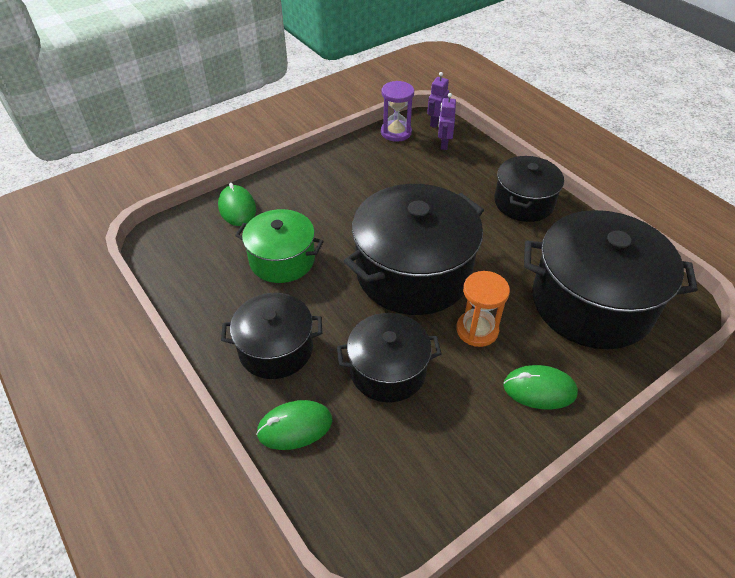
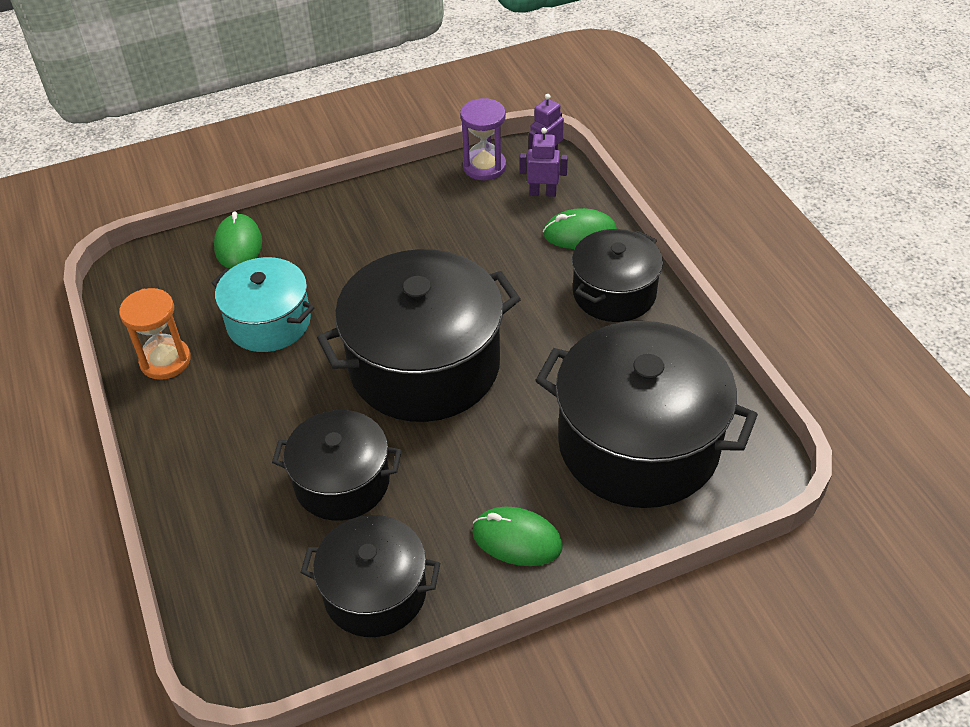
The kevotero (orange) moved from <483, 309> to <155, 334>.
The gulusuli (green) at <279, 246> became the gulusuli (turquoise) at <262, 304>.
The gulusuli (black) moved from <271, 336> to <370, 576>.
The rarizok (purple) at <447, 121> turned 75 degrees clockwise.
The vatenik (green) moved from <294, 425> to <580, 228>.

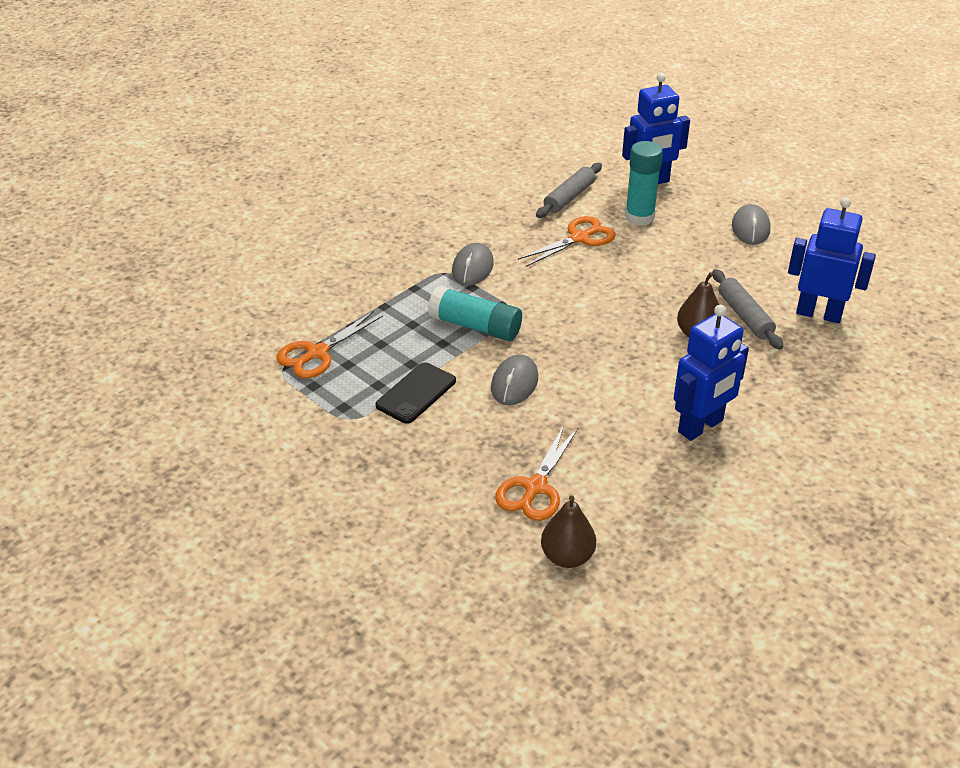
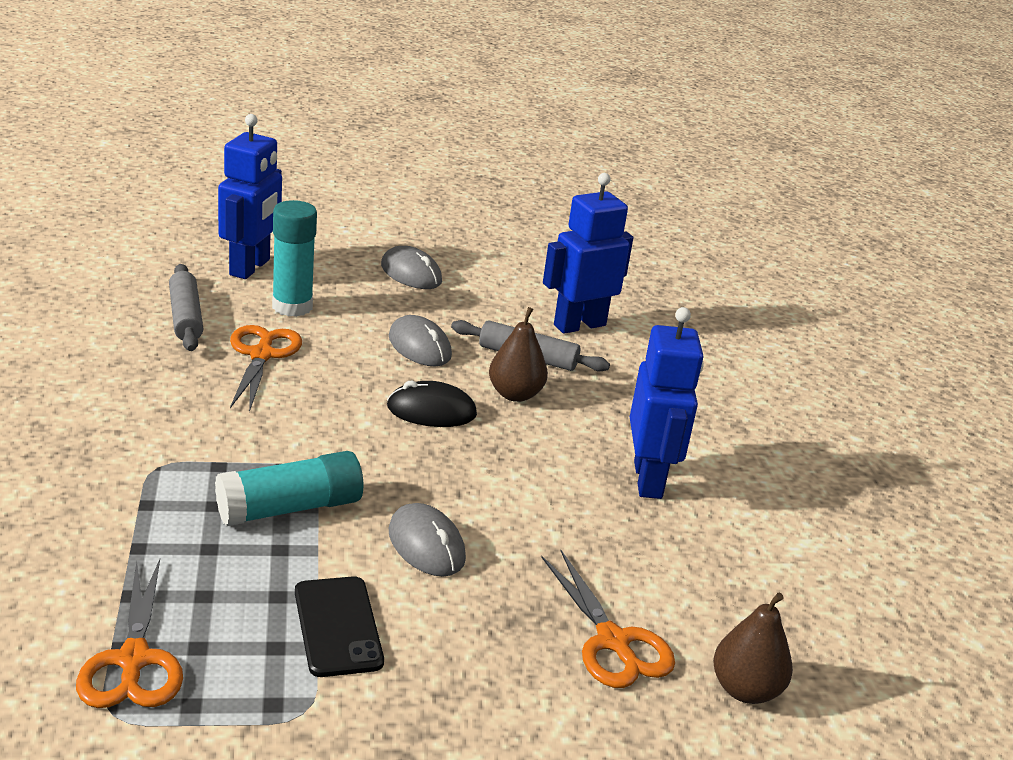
The vatenik (black) at <432, 404> appeared.
The vatenik (grey) moved from <473, 264> to <420, 340>.

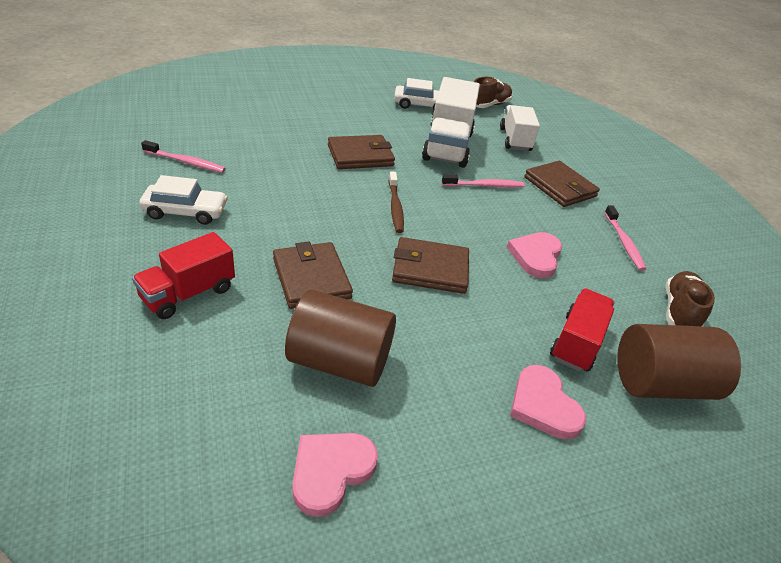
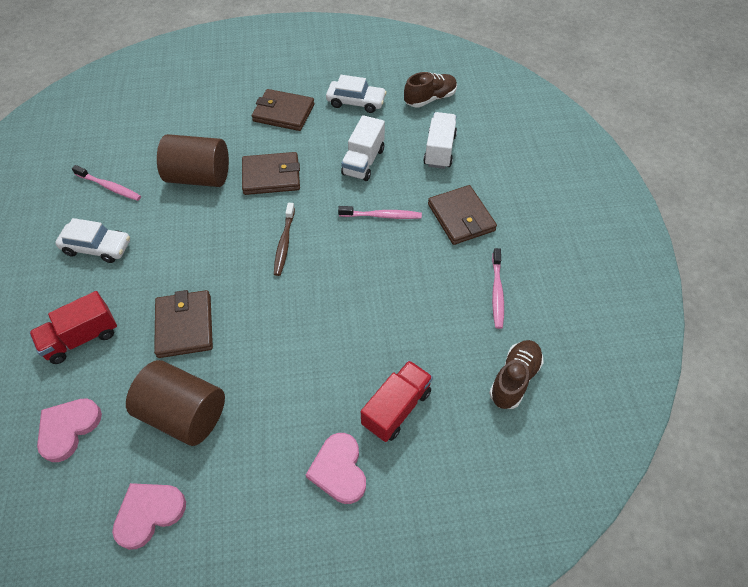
The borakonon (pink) moved from <534, 255> to <69, 430>.
The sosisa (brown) moved from <679, 362> to <193, 160>.
The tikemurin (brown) moved from <430, 265> to <283, 110>.
The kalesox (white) at <451, 122> changed to 0.64 times the size.

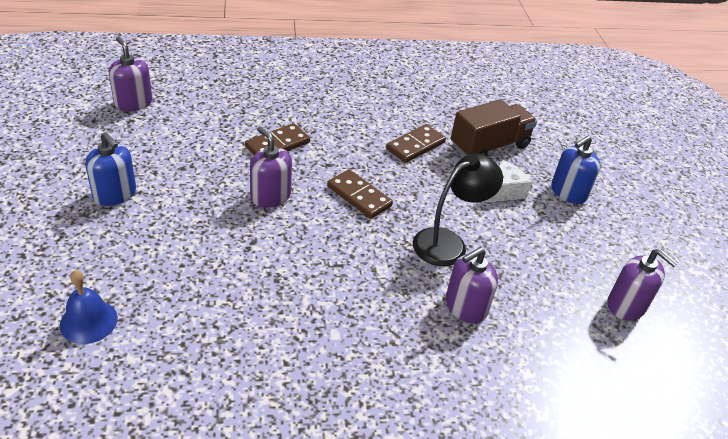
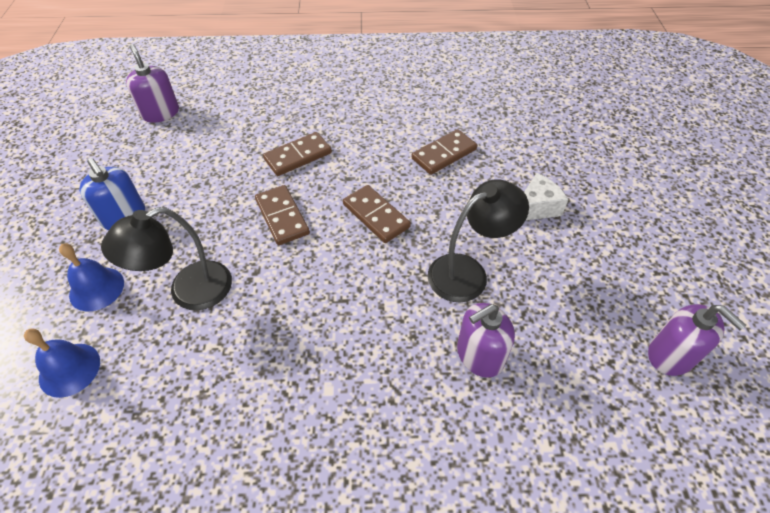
The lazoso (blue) at <91, 277> appeared.
The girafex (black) at <166, 258> appeared.
The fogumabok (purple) at <271, 167> was replaced by the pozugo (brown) at <282, 215>.
The kalesox (brown) at <494, 128> disappeared.
The fogumabok (blue) at <576, 170> disappeared.

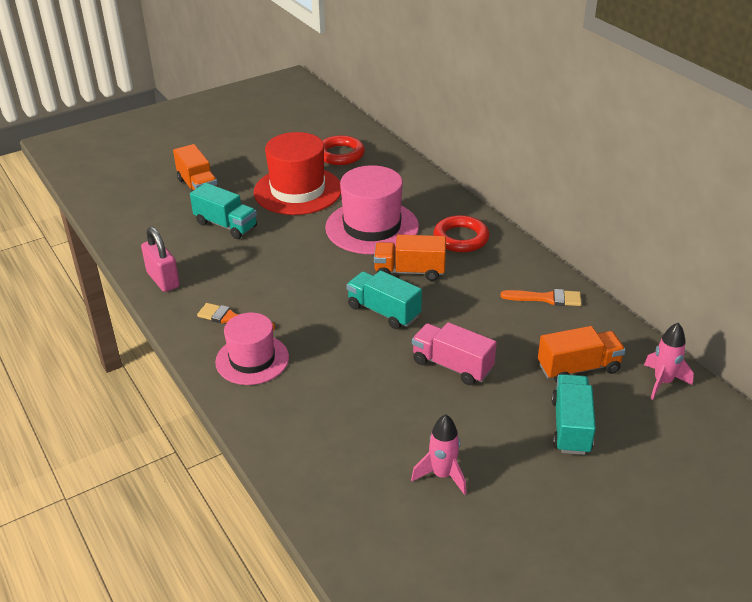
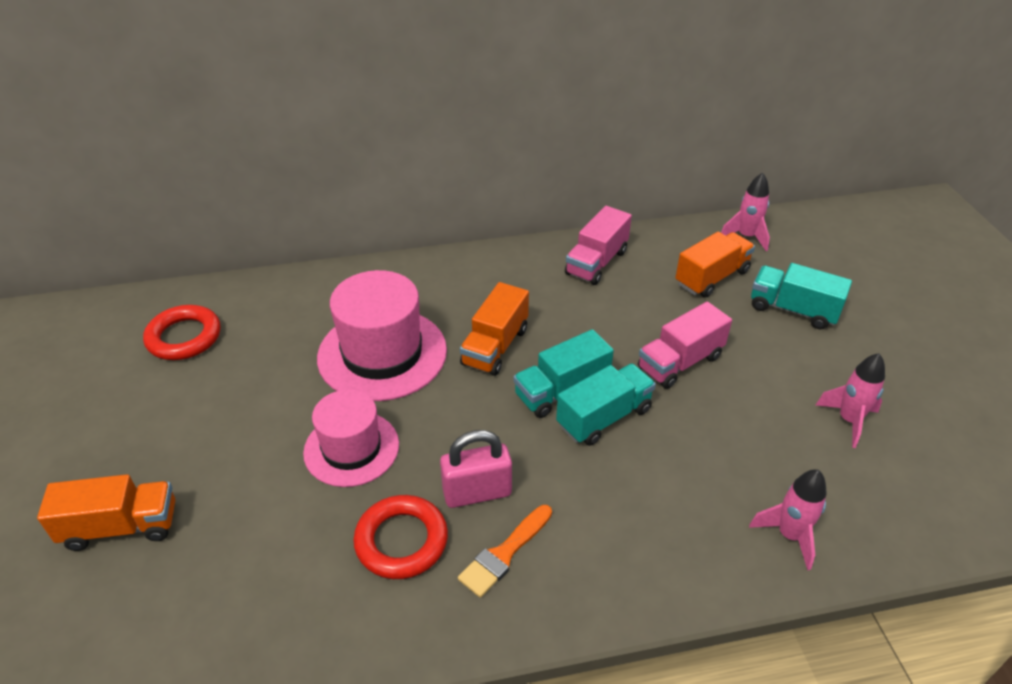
The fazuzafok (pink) moved from <252, 349> to <351, 438>.
The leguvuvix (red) moved from <461, 233> to <400, 537>.
The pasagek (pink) moved from <160, 259> to <476, 469>.
The kalesox (turquoise) moved from <223, 211> to <606, 405>.
The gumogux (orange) at <541, 297> was replaced by the kalesox (pink) at <598, 245>.
The kalesox (orange) at <582, 354> turned 45 degrees clockwise.
The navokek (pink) at <788, 519> appeared.
The fazuzafok (red) at <297, 173> disappeared.

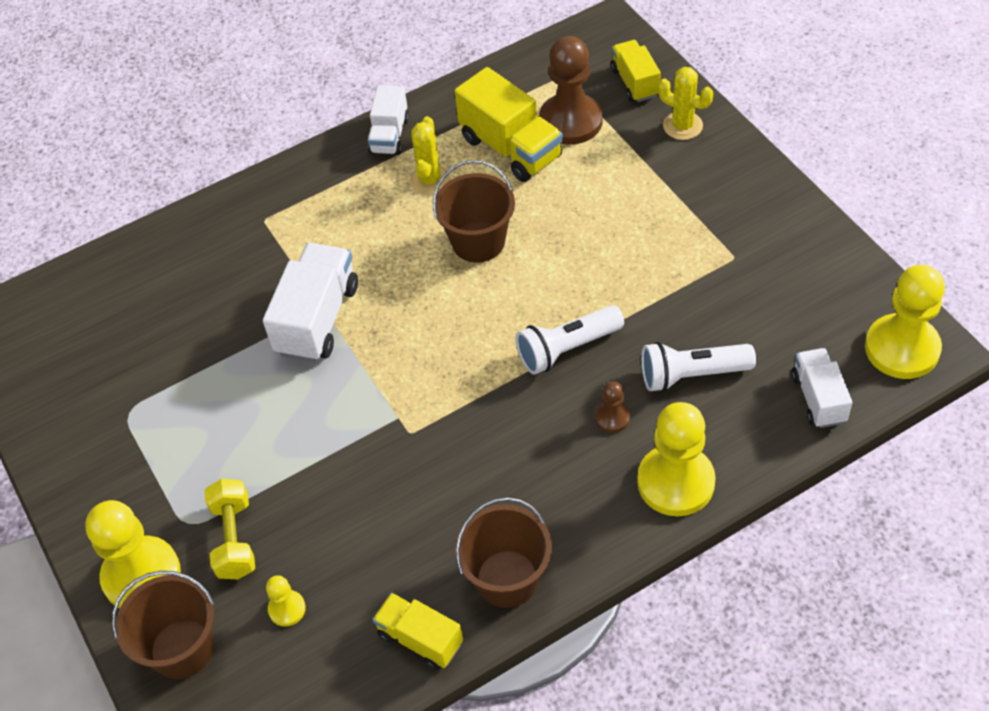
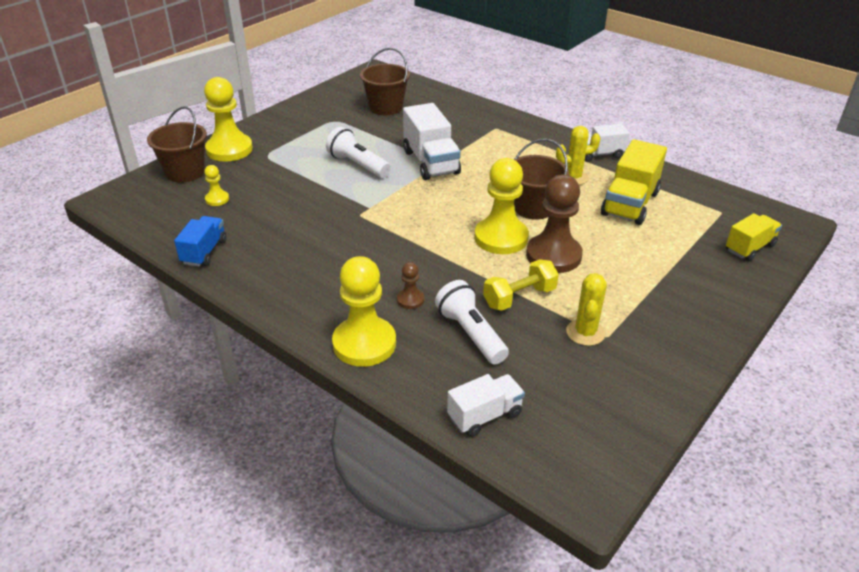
The kalesox (yellow) at <417, 631> became the kalesox (blue) at <200, 241>.
The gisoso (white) moved from <569, 340> to <358, 152>.
The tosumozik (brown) moved from <503, 552> to <385, 81>.
The kalesox (white) at <310, 302> turned 75 degrees clockwise.
The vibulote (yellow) moved from <905, 322> to <501, 206>.
The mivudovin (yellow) moved from <229, 529> to <521, 285>.
The vibulote (brown) moved from <571, 90> to <554, 223>.
The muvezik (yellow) moved from <685, 103> to <586, 309>.

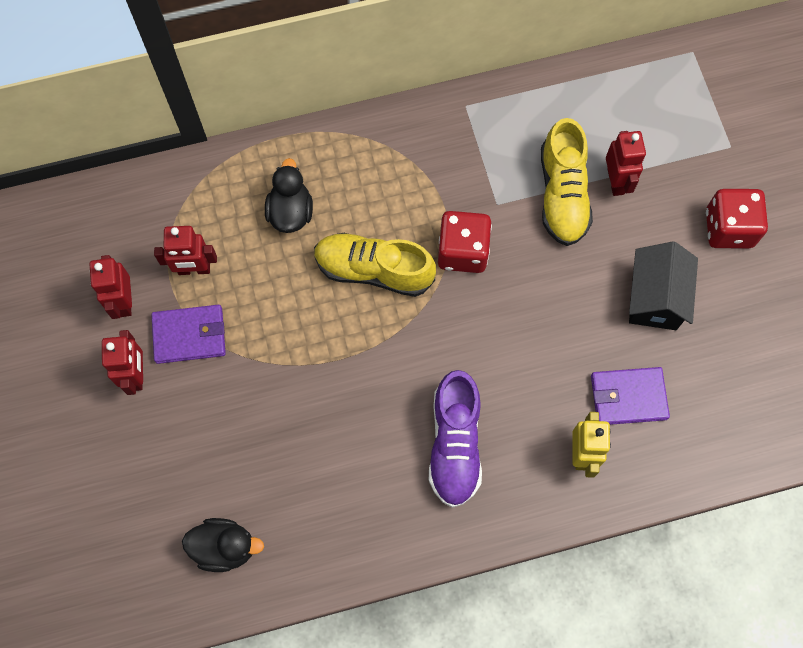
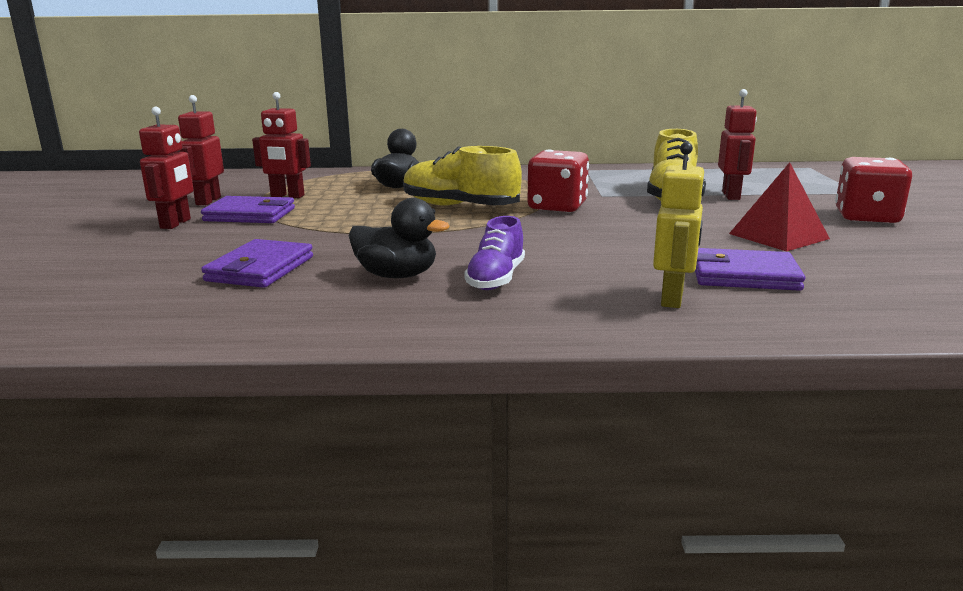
The tikemurin (purple) at <257, 263> appeared.
The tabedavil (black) moved from <223, 545> to <399, 238>.
The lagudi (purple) at <455, 439> changed to 0.64 times the size.
The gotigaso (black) at <663, 286> was replaced by the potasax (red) at <779, 207>.

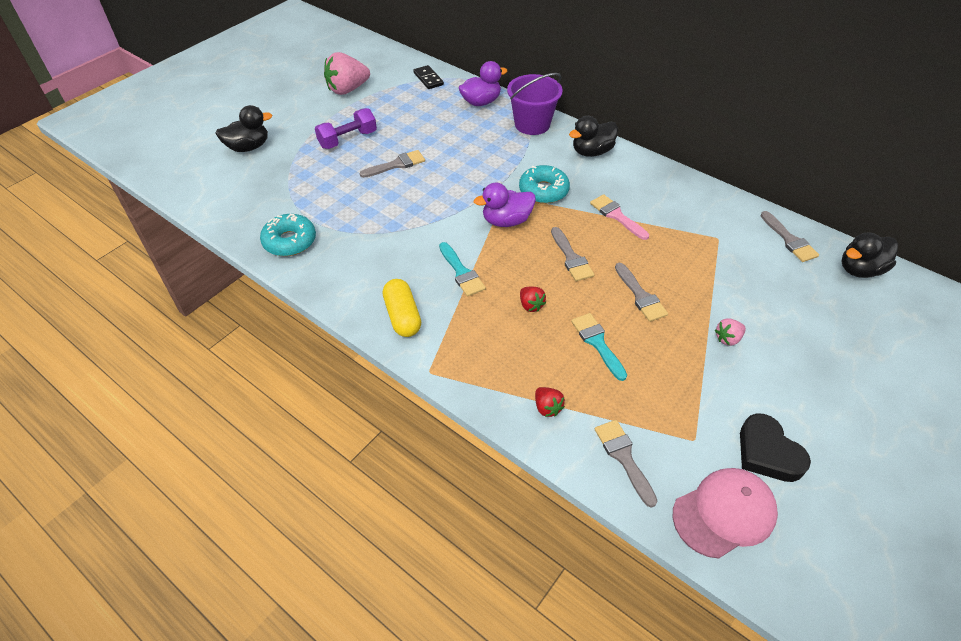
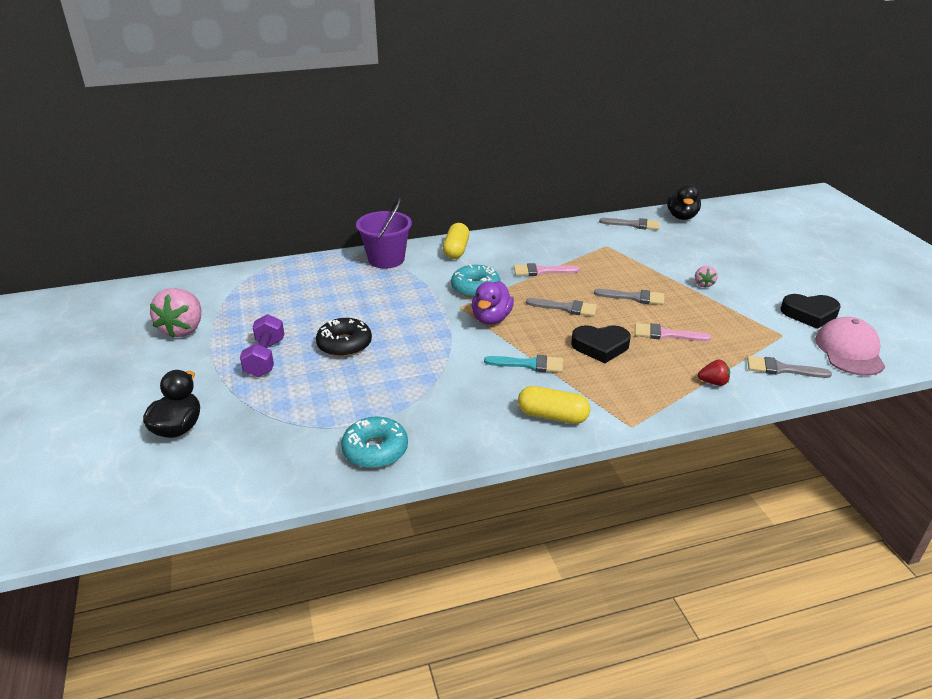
The gumogux (grey) at <392, 164> was replaced by the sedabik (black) at <344, 337>.
The tabedavil (black) at <593, 136> was replaced by the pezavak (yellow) at <456, 241>.
The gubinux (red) at <533, 299> was replaced by the borakonon (black) at <601, 344>.
The gumogux (turquoise) at <599, 347> became the gumogux (pink) at <673, 332>.
The pozugo (black) at <428, 77> disappeared.
The tabedavil (purple) at <483, 83> disappeared.

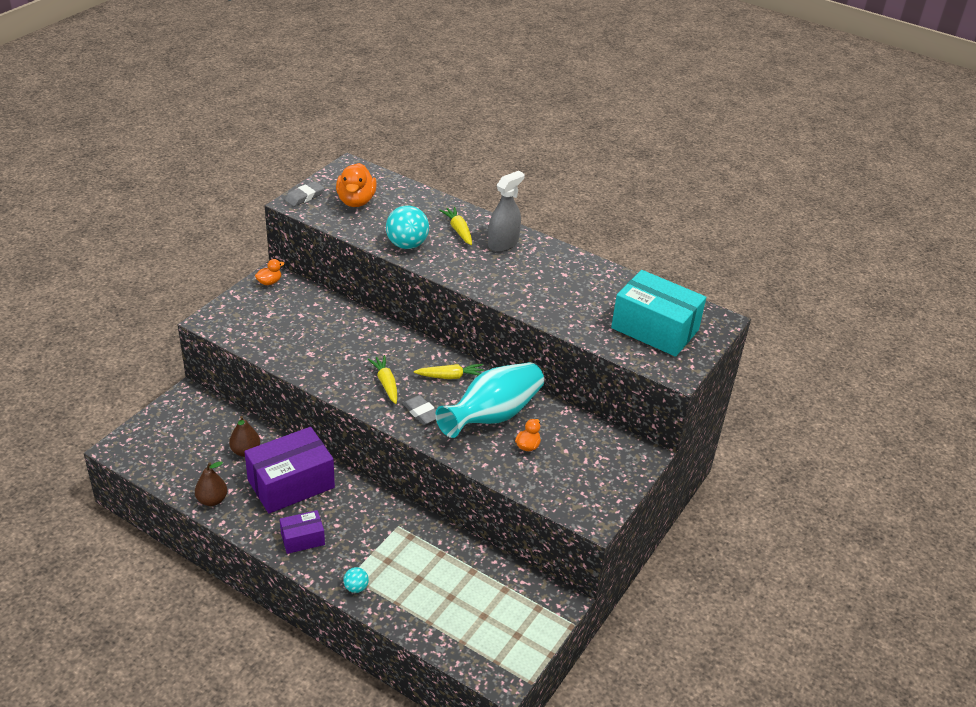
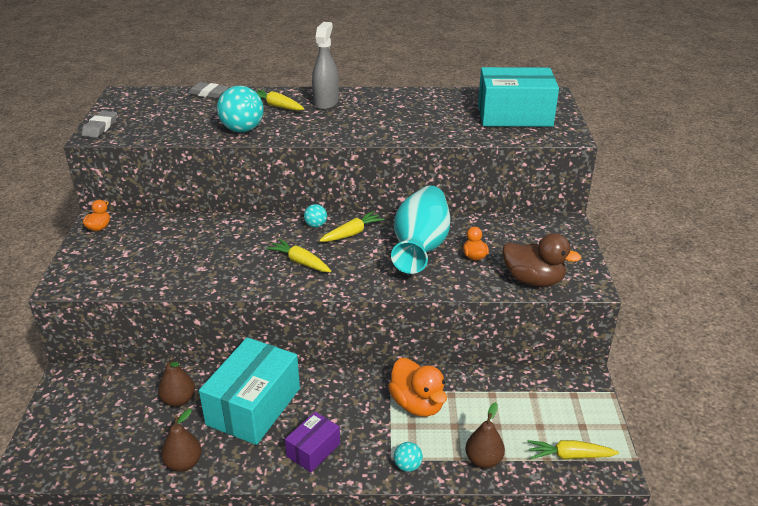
The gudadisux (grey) moved from <419, 410> to <208, 90>.
The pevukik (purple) at <289, 470> became the pevukik (turquoise) at <249, 391>.
The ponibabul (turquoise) at <315, 216> appeared.
The tabedavil (orange) moved from <356, 185> to <417, 387>.
The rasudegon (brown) at <485, 435> appeared.
The tabedavil (brown) at <541, 260> appeared.
The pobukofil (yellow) at <573, 450> appeared.

